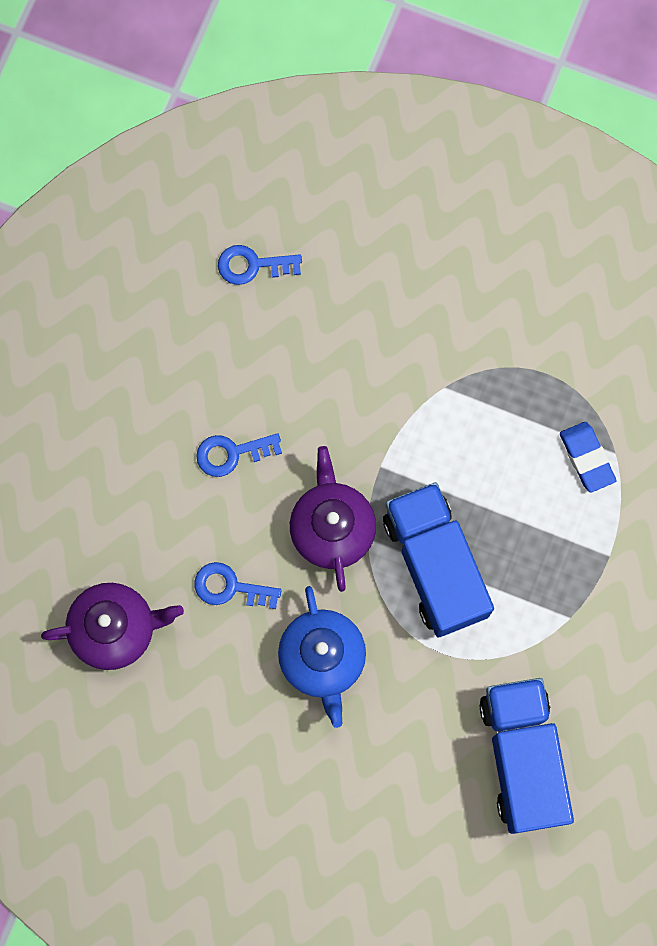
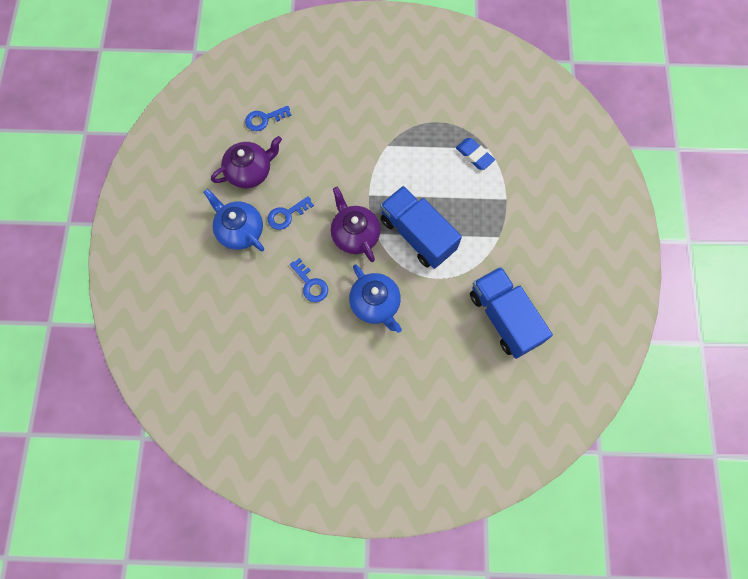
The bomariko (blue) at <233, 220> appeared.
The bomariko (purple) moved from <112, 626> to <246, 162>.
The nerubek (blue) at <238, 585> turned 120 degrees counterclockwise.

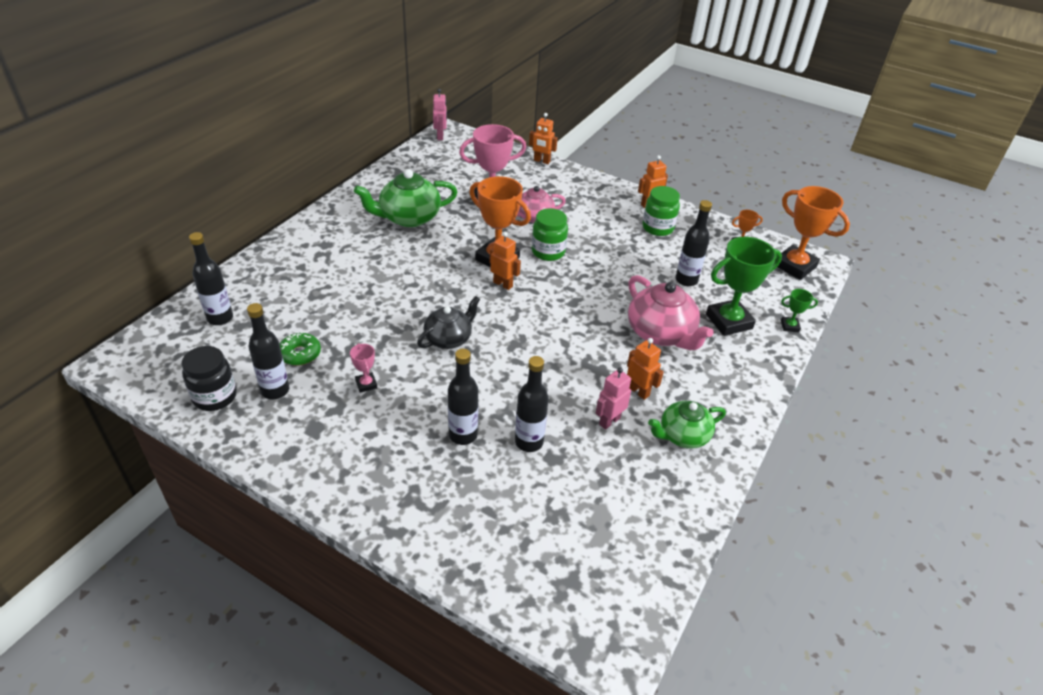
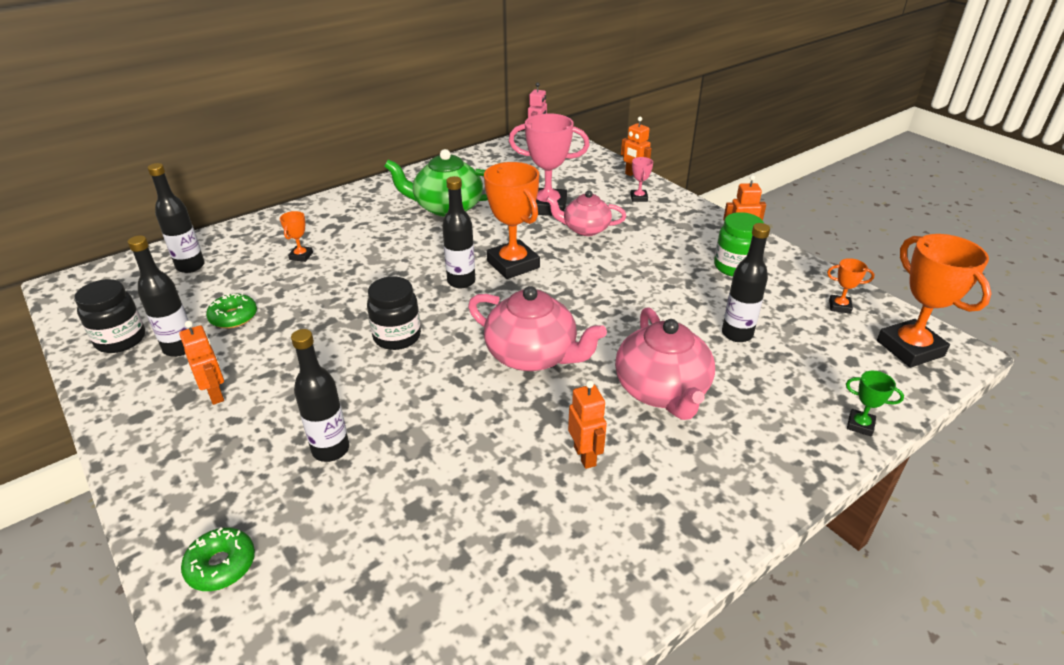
The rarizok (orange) moved from <505, 261> to <201, 363>.
The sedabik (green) at <218, 559> appeared.
The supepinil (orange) at <296, 236> appeared.
The bomariko (black) at <448, 322> was replaced by the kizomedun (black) at <394, 313>.
The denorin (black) moved from <532, 404> to <459, 232>.
The bomariko (pink) at <537, 328> appeared.
The supepinil (pink) moved from <363, 368> to <641, 179>.
The kizomedun (green) at <550, 234> disappeared.
The rarizok (pink) at <613, 398> disappeared.
The bomariko (green) at <687, 425> disappeared.
The supepinil (green) at <744, 286> disappeared.

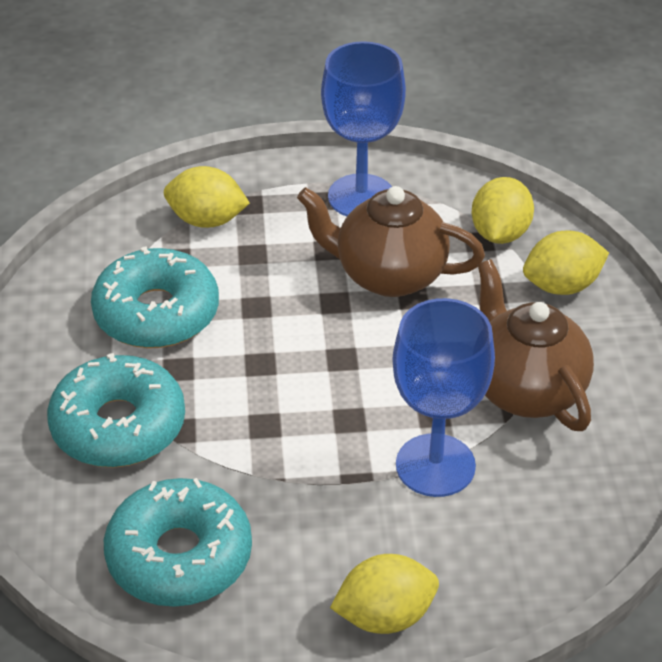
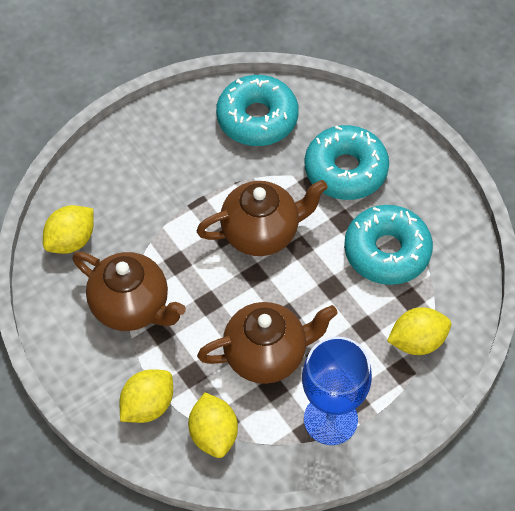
The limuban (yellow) moved from <384, 594> to <68, 229>.
The bomariko (brown) at <262, 218> appeared.
The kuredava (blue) at <443, 397> disappeared.

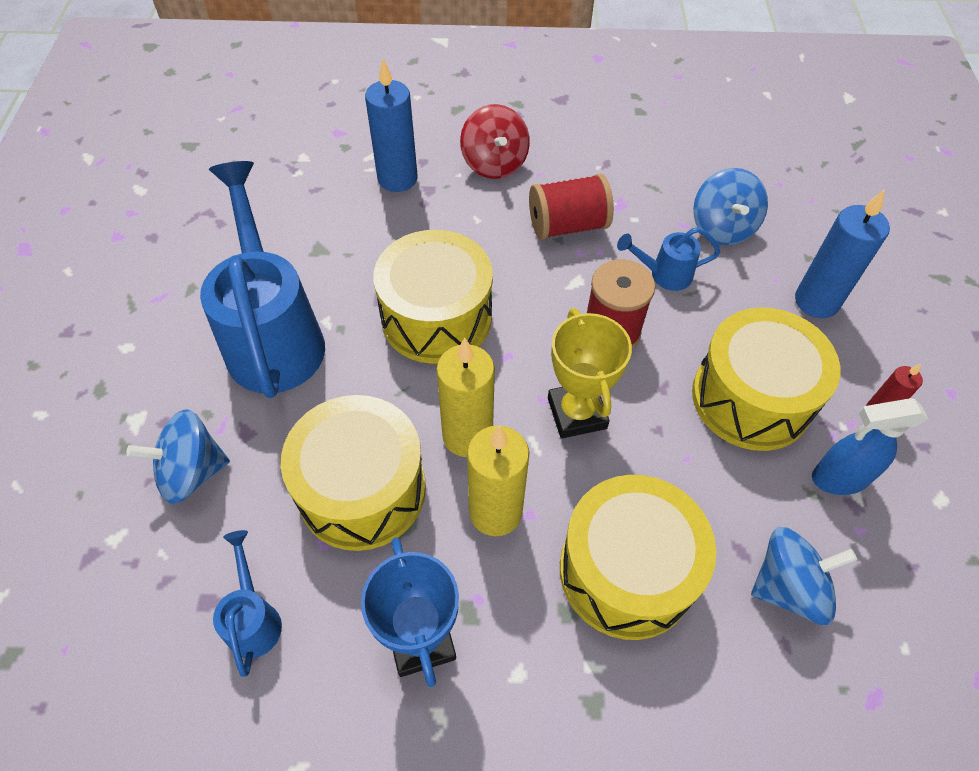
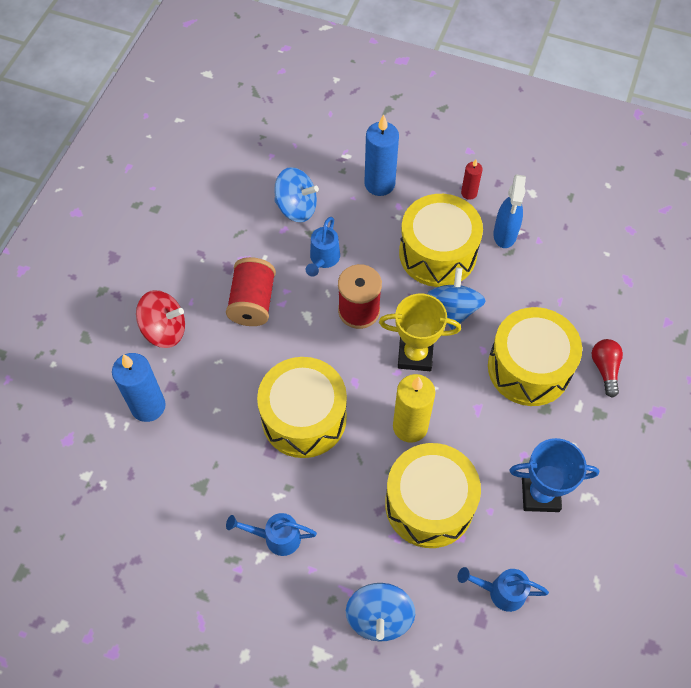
The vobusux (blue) at <262, 279> changed to 0.45 times the size.
The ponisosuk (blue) moved from <804, 576> to <456, 298>.
The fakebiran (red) at <607, 368> appeared.
The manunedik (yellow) at <498, 480> disappeared.

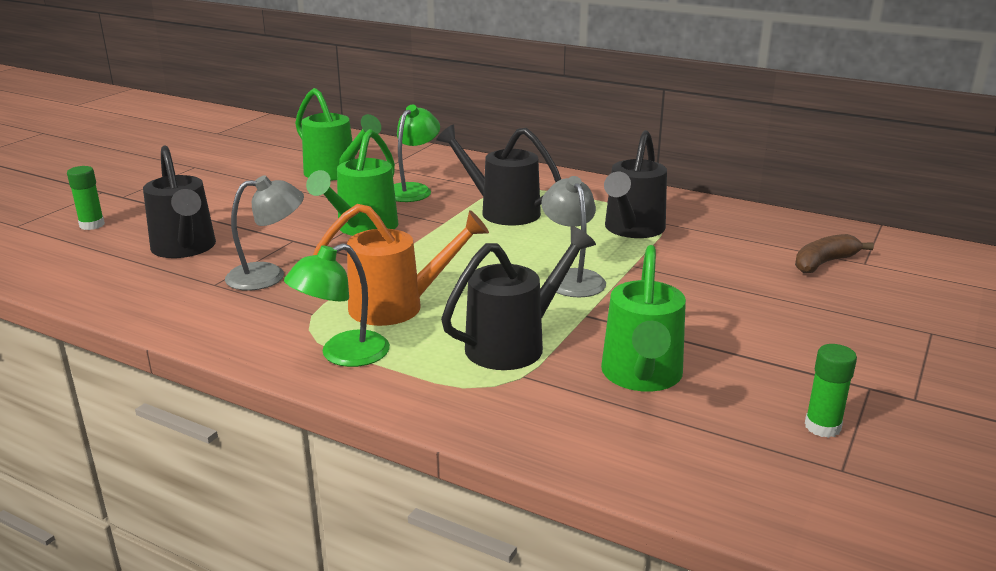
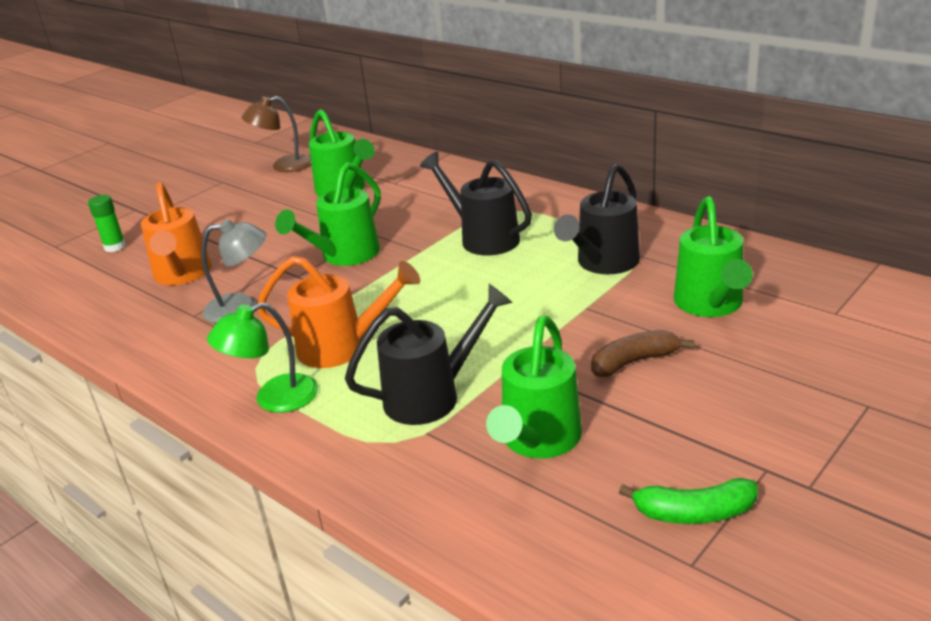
The vobusux (black) at <179, 201> became the vobusux (orange) at <176, 233>.
The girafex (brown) at <276, 134> appeared.
The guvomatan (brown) moved from <834, 253> to <642, 353>.
The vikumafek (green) at <831, 391> was replaced by the guvomatan (green) at <688, 501>.
The vobusux (green) at <713, 256> appeared.
The girafex (green) at <417, 153> disappeared.
The girafex (grey) at <573, 236> disappeared.

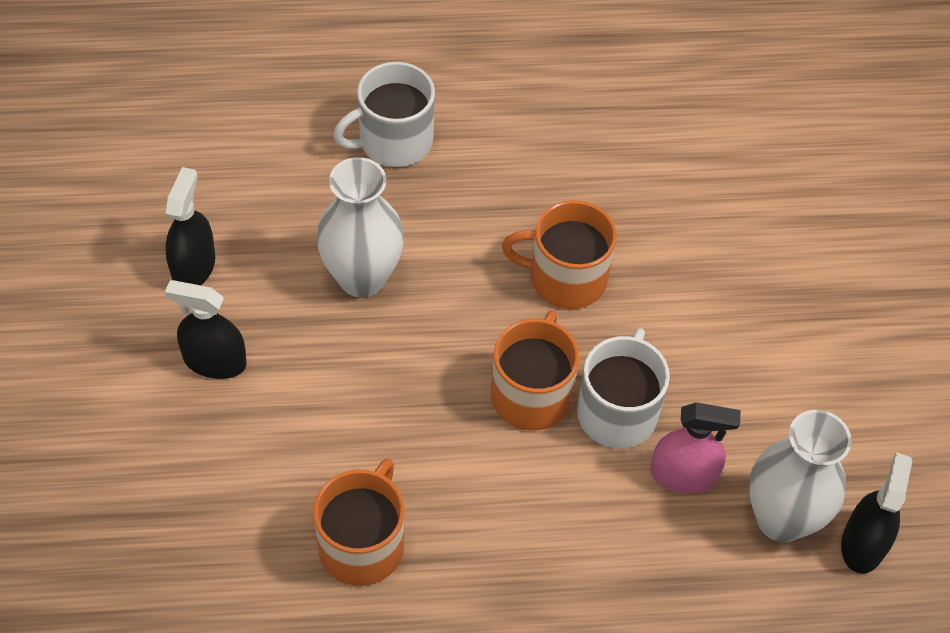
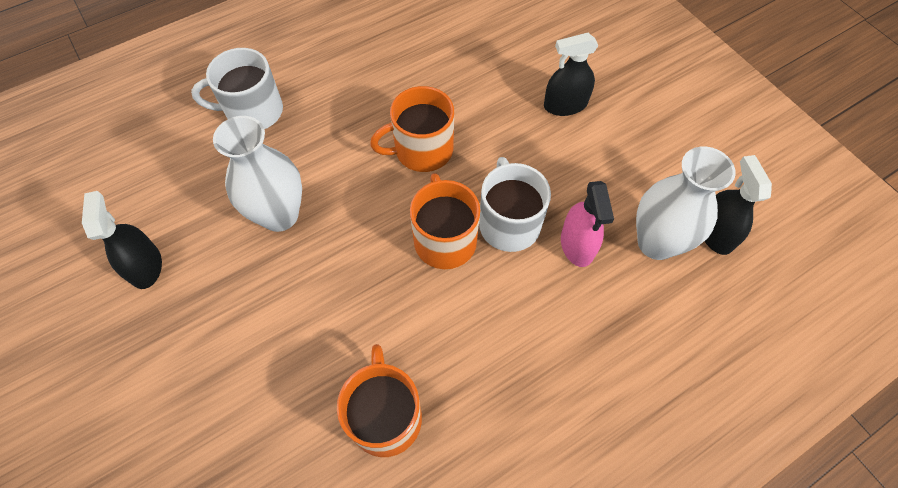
The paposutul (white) at <384, 114> turned 45 degrees clockwise.
The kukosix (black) moved from <206, 329> to <571, 74>.
The kukosix (pink) at <695, 447> turned 105 degrees clockwise.

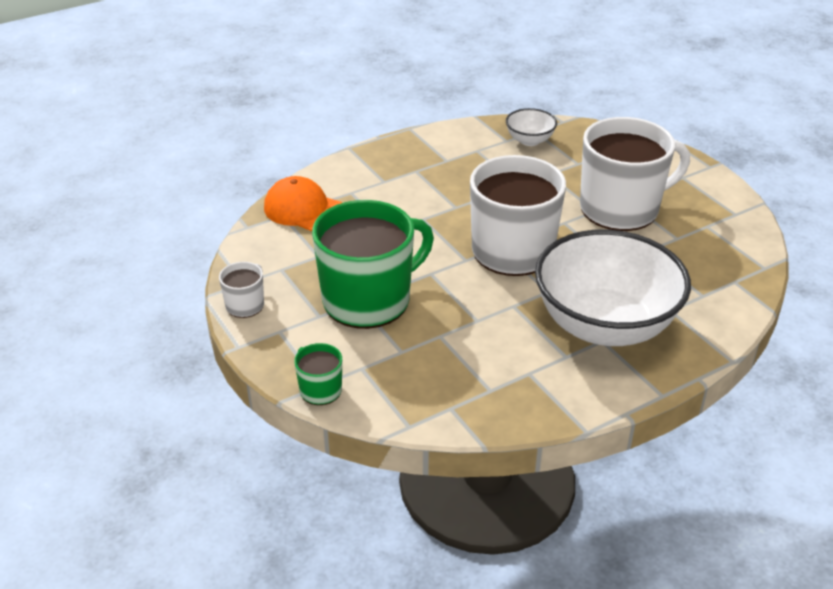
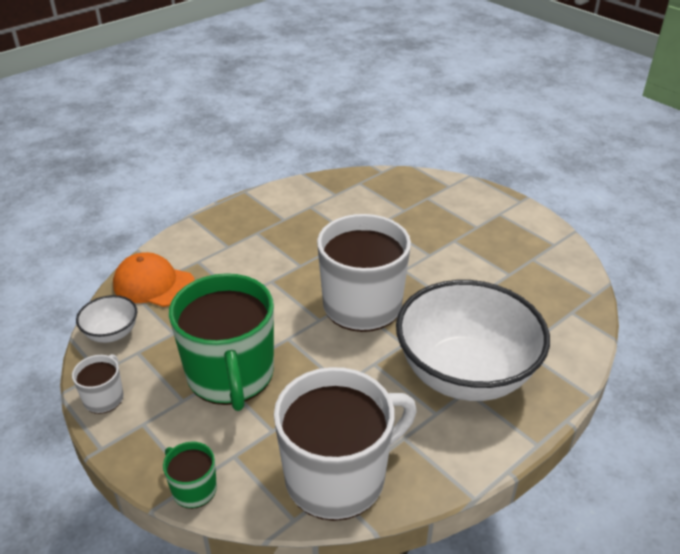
The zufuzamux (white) moved from <531, 127> to <106, 319>.
The paposutul (green) at <373, 264> turned 120 degrees clockwise.
The paposutul (white) moved from <635, 174> to <345, 444>.

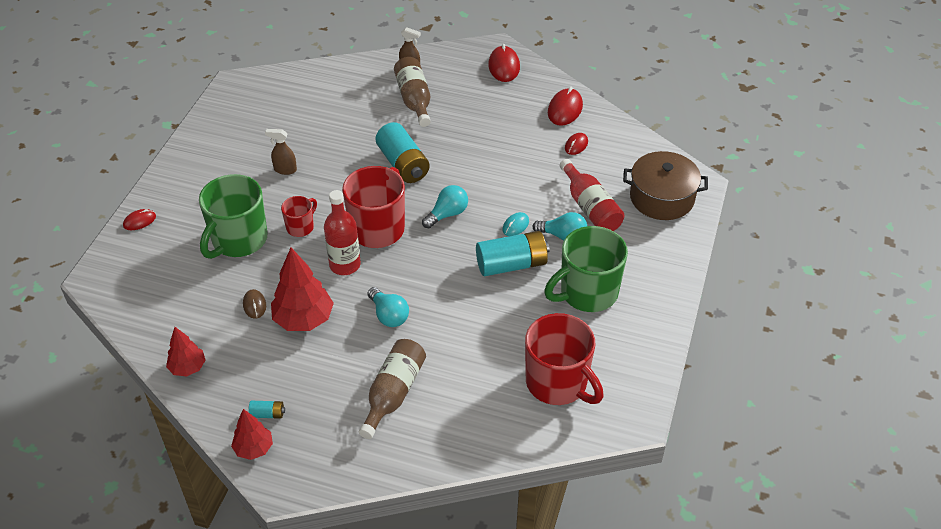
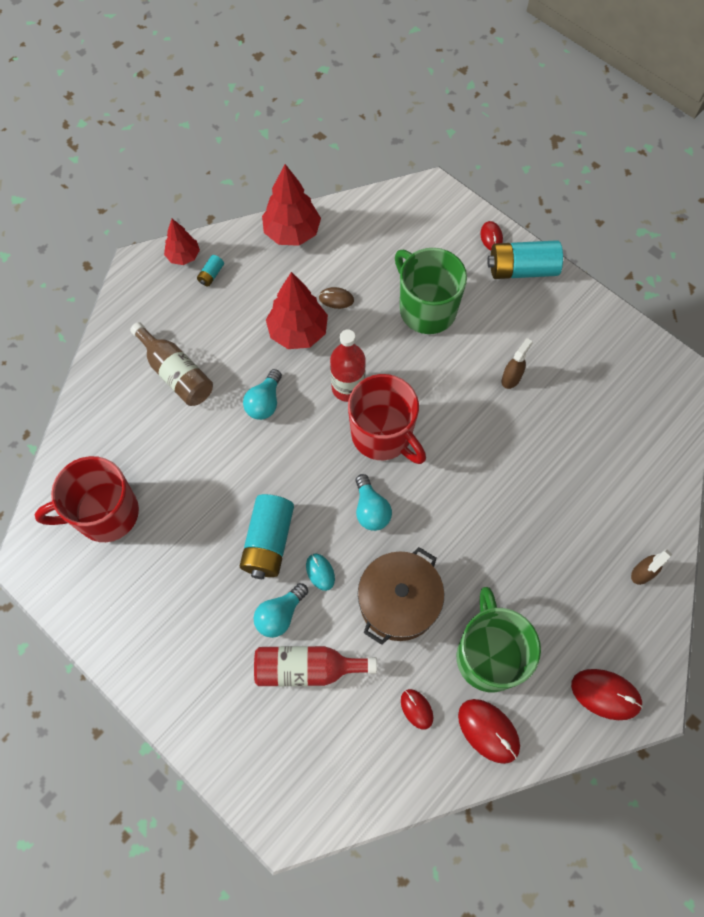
The fakebiran (turquoise) at <388, 307> turned 60 degrees counterclockwise.
The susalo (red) at <186, 352> changed to 1.67 times the size.
The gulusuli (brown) moved from <665, 185> to <401, 596>.
The paposutul (green) moved from <586, 269> to <499, 639>.
The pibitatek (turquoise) moved from <402, 152> to <525, 259>.
The paposutul (red) at <299, 216> disappeared.
The denorin (brown) at <412, 92> disappeared.

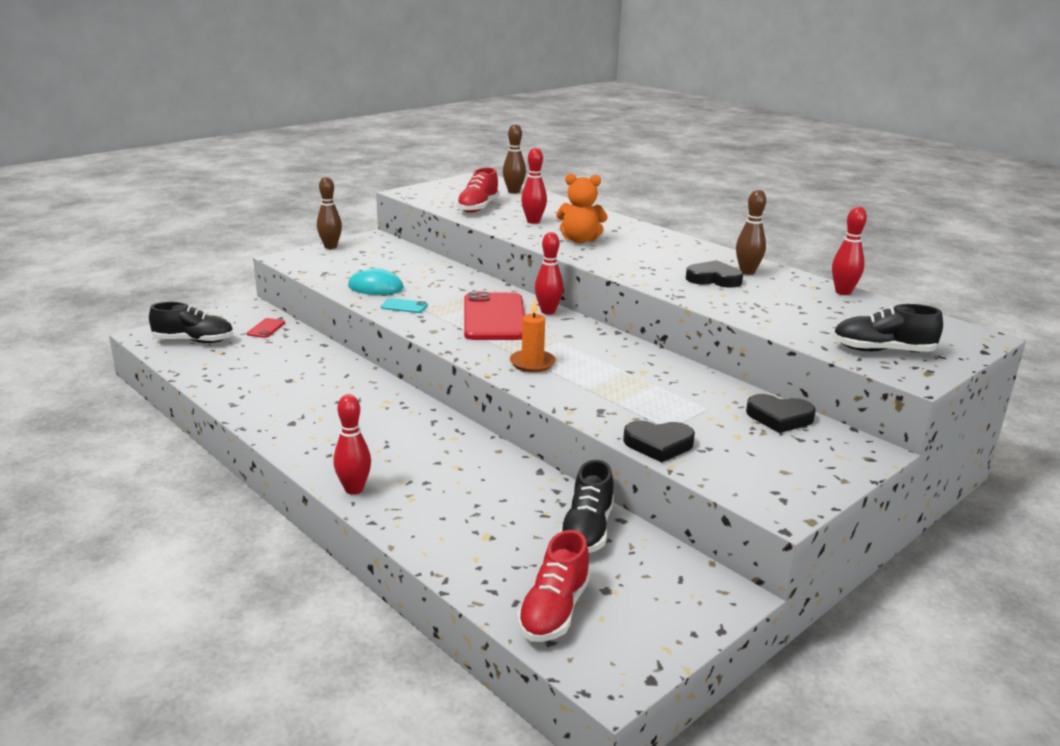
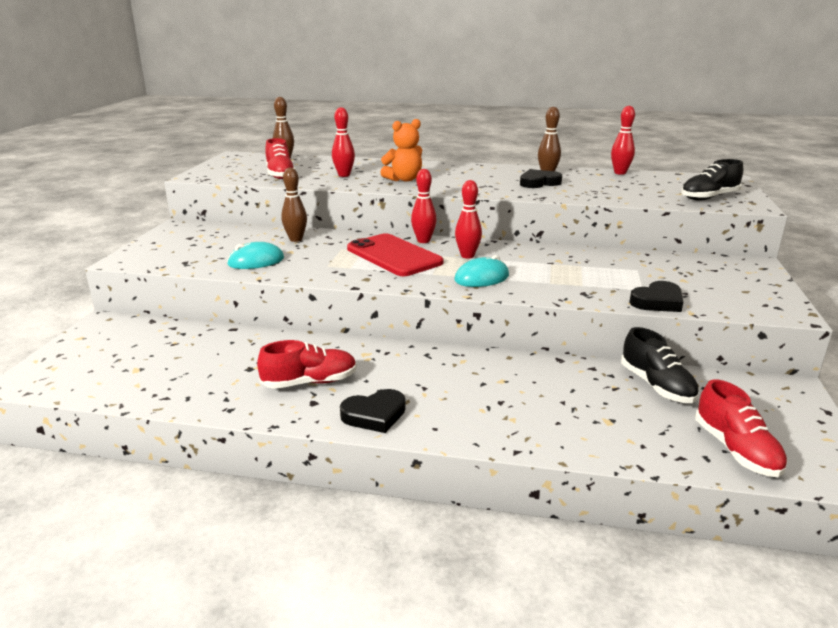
The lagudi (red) at <307, 364> appeared.
The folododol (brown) moved from <329, 213> to <294, 205>.
The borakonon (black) moved from <781, 413> to <373, 411>.
The folododol (red) moved from <352, 444> to <468, 219>.
The manunedik (orange) at <533, 335> was replaced by the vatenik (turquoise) at <482, 271>.
The lagudi (black) at <191, 322> disappeared.
The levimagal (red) at <266, 328> disappeared.
The levimagal (turquoise) at <404, 305> disappeared.

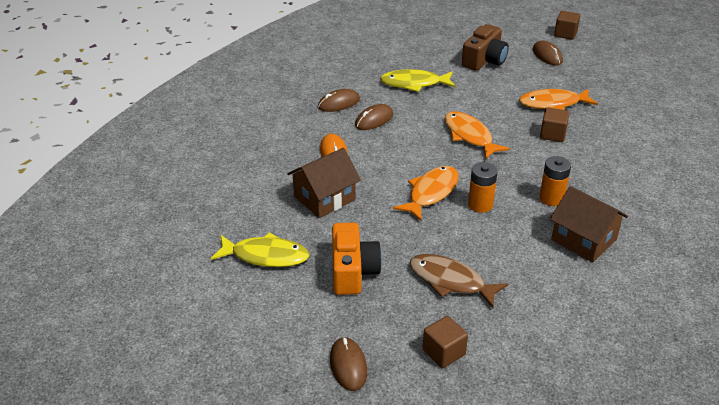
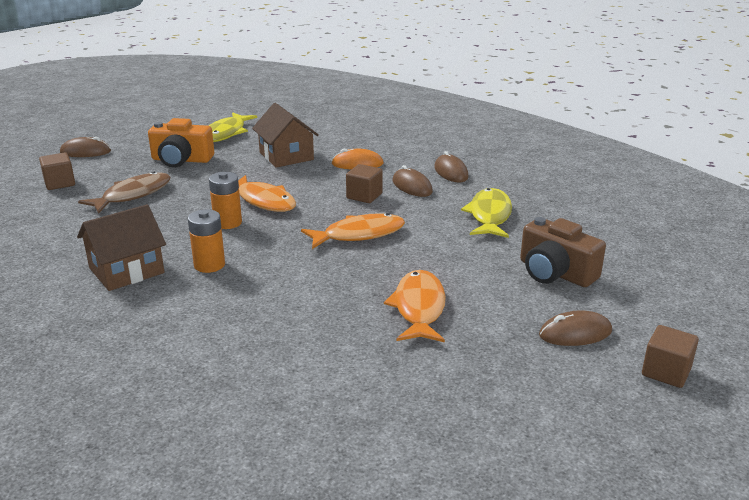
The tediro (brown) moved from <555, 124> to <364, 183>.

